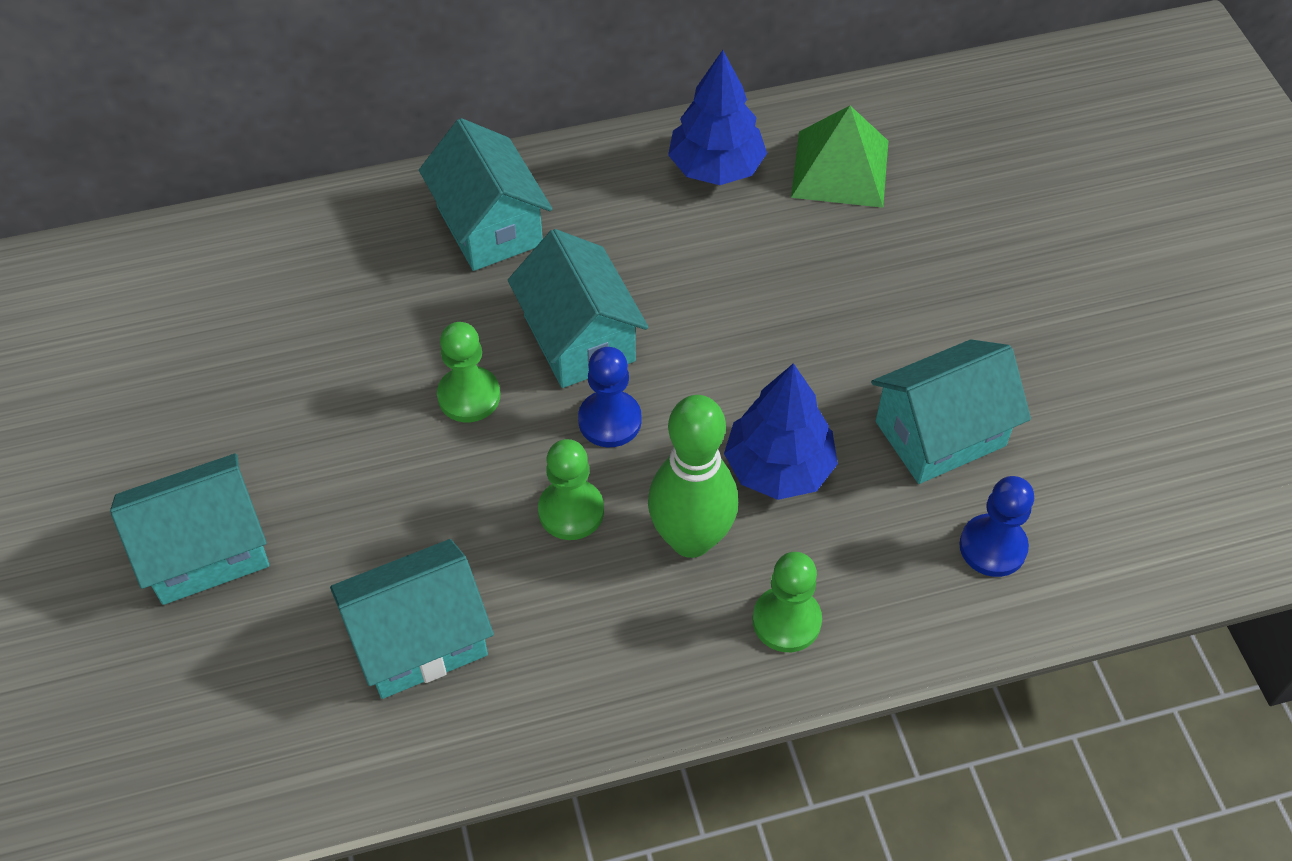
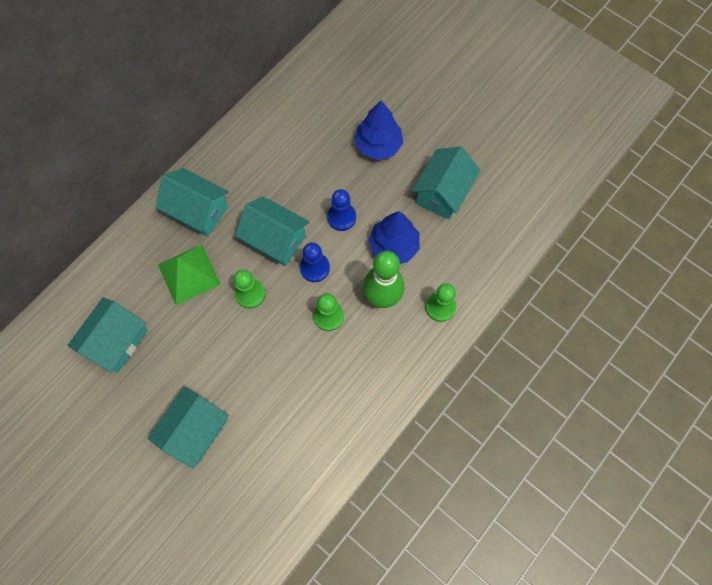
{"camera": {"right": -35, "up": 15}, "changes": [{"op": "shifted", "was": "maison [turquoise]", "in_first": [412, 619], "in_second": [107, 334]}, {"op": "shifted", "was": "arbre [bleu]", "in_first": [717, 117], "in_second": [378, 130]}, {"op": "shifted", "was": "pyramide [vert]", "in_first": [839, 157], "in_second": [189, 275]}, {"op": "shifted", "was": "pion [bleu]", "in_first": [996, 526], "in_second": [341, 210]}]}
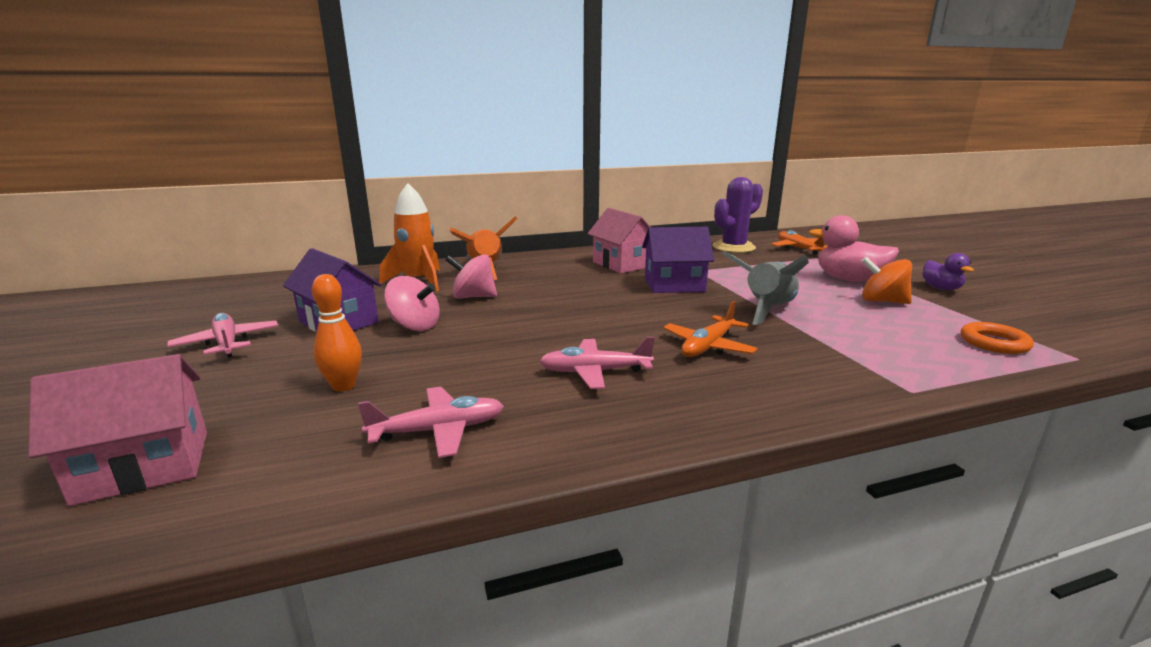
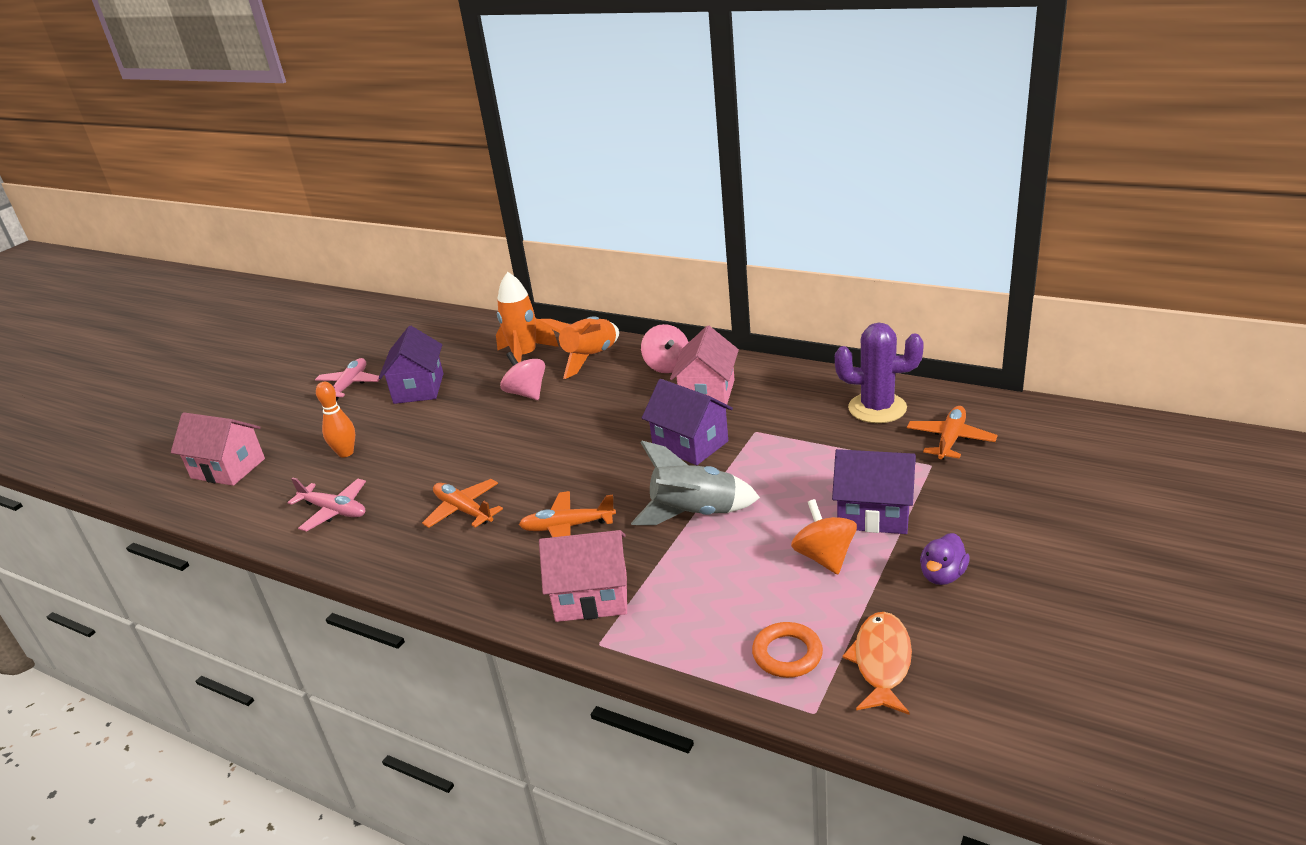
{"camera": {"right": 50, "up": 10}, "changes": [{"op": "shifted", "was": "toupie [rose]", "in_first": [412, 303], "in_second": [665, 348]}, {"op": "repainted", "was": "avion [rose]", "now": "avion [orange]", "in_first": [597, 363], "in_second": [462, 503]}, {"op": "swapped", "was": "canard [rose]", "now": "maison [violet]", "in_first": [854, 248], "in_second": [874, 491]}, {"op": "new", "now": "maison [rose]", "in_second": [583, 576]}, {"op": "new", "now": "poisson [orange]", "in_second": [877, 663]}]}
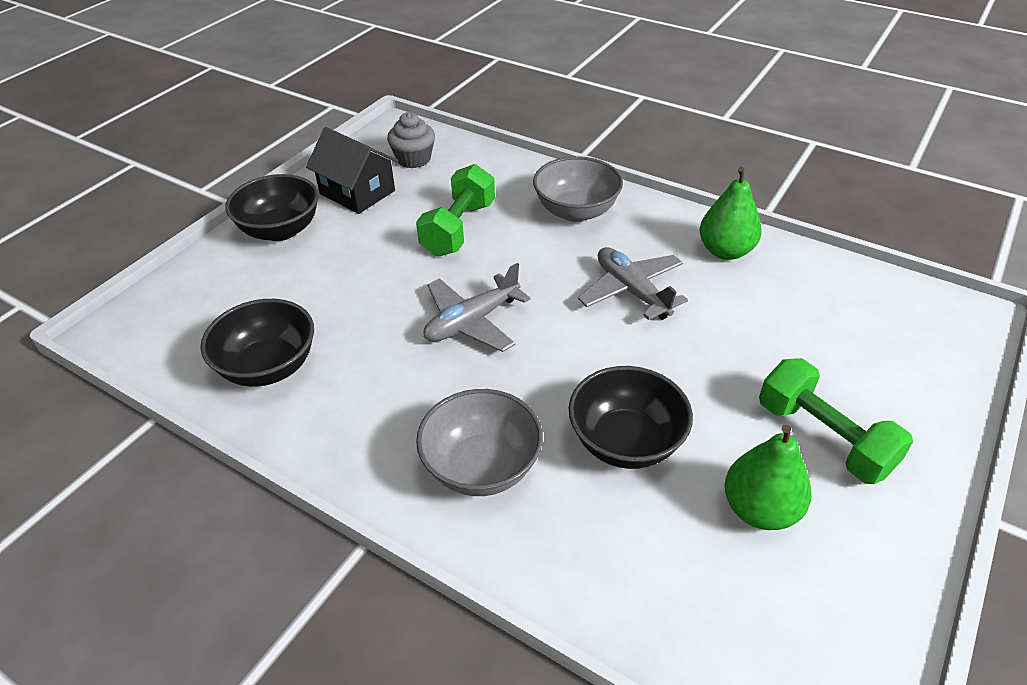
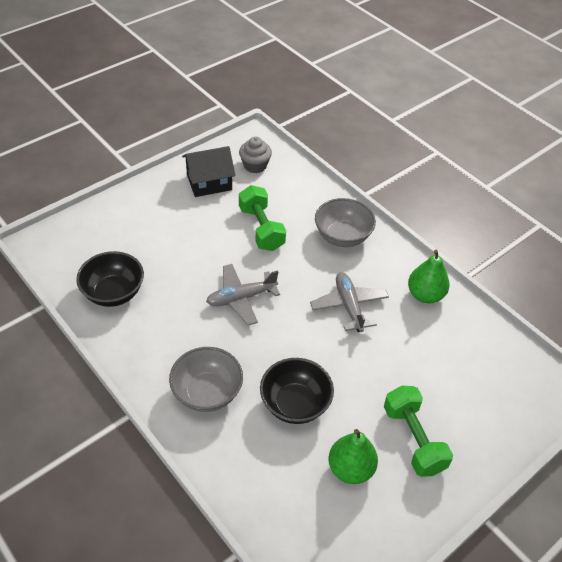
{"camera": {"right": 15, "up": 5}, "changes": [{"op": "gone", "was": "bol [noir]", "in_first": [272, 207]}, {"op": "rotated", "was": "maison [noir]", "in_first": [352, 170], "in_second": [209, 171], "clockwise": -75}, {"op": "rotated", "was": "haltère [vert]", "in_first": [455, 210], "in_second": [262, 218], "clockwise": -60}]}
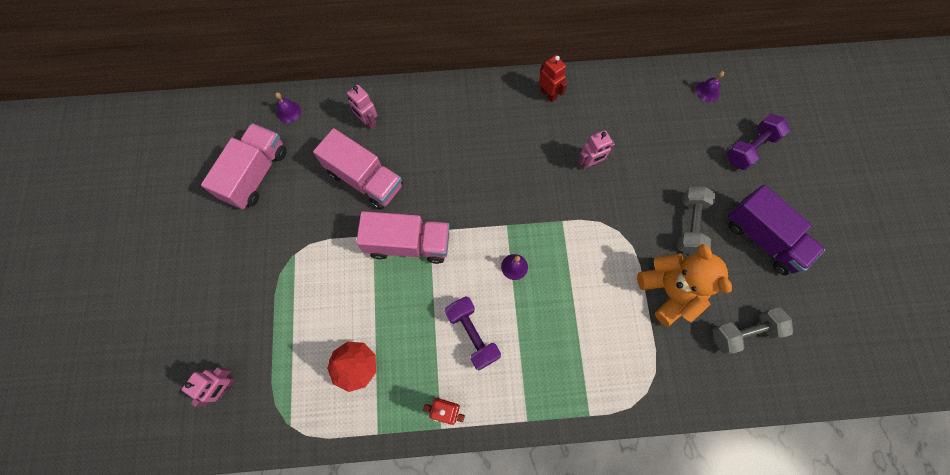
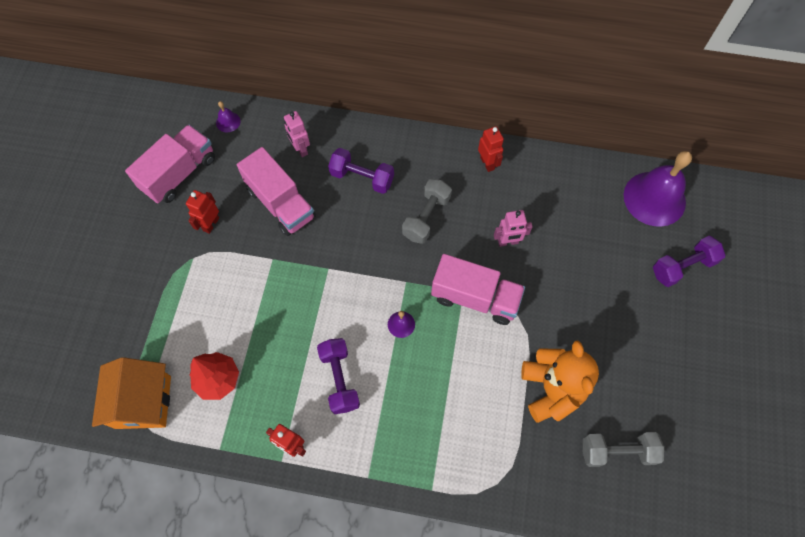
{"camera": {"right": 15, "up": -5}, "changes": [{"op": "gone", "was": "robot [rose]", "in_first": [208, 387]}, {"op": "shifted", "was": "camion [rose]", "in_first": [403, 237], "in_second": [478, 289]}, {"op": "shifted", "was": "haltère [gris]", "in_first": [696, 220], "in_second": [427, 211]}, {"op": "scaled", "was": "cloche [violet]", "in_first": [710, 86], "in_second": [658, 189], "ratio": 2.42}, {"op": "gone", "was": "camion [violet]", "in_first": [776, 230]}, {"op": "new", "now": "maison [orange]", "in_second": [131, 393]}, {"op": "new", "now": "robot [rouge]", "in_second": [202, 212]}, {"op": "new", "now": "haltère [violet]", "in_second": [361, 171]}]}
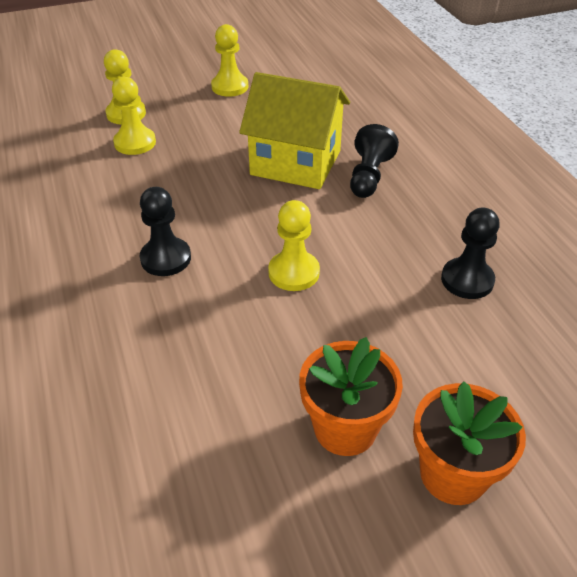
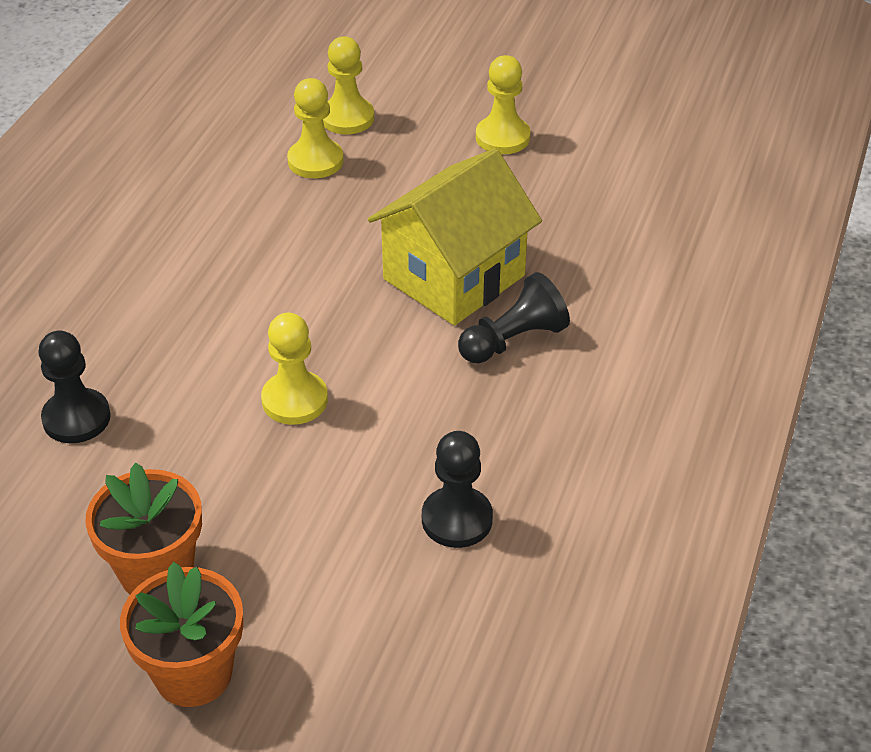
{"camera": {"right": 40, "up": 0}, "changes": [{"op": "shifted", "was": "pion [noir]", "in_first": [165, 231], "in_second": [74, 387]}, {"op": "rotated", "was": "maison [jaune]", "in_first": [294, 130], "in_second": [455, 237], "clockwise": 75}]}
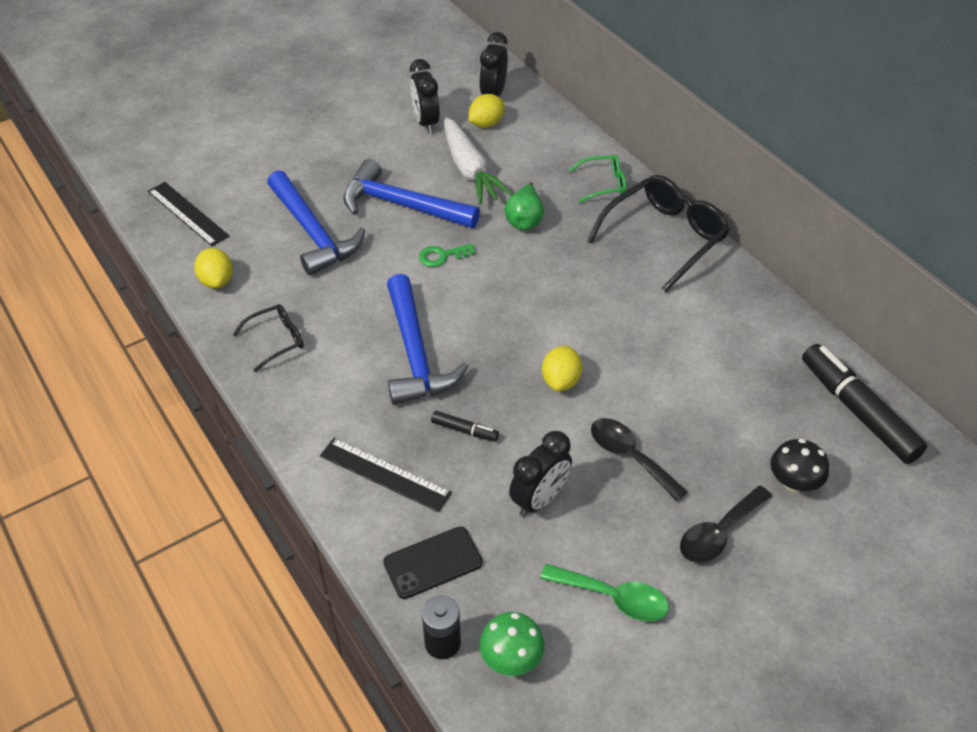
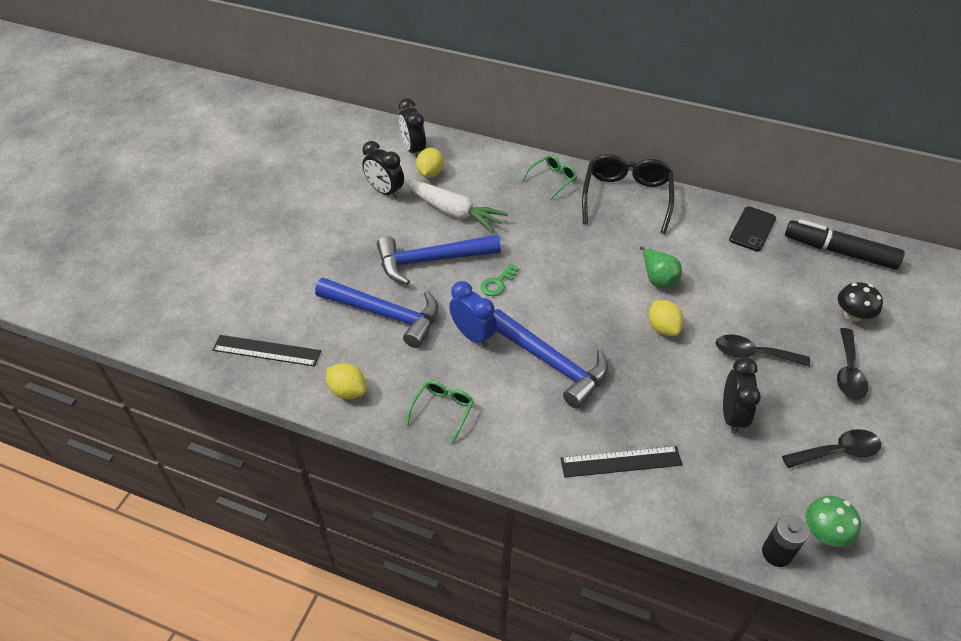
{"camera": {"right": -35, "up": 0}, "changes": [{"op": "repainted", "was": "lunettes [noir]", "now": "lunettes [vert]", "in_first": [268, 338], "in_second": [440, 412]}, {"op": "shifted", "was": "téléphone [noir]", "in_first": [433, 562], "in_second": [752, 229]}, {"op": "gone", "was": "feutre [noir]", "in_first": [465, 426]}, {"op": "shifted", "was": "poire [vert]", "in_first": [524, 206], "in_second": [661, 267]}, {"op": "repainted", "was": "cuillère [vert]", "now": "cuillère [noir]", "in_first": [604, 592], "in_second": [831, 448]}, {"op": "new", "now": "réveil [bleu]", "in_second": [473, 314]}]}
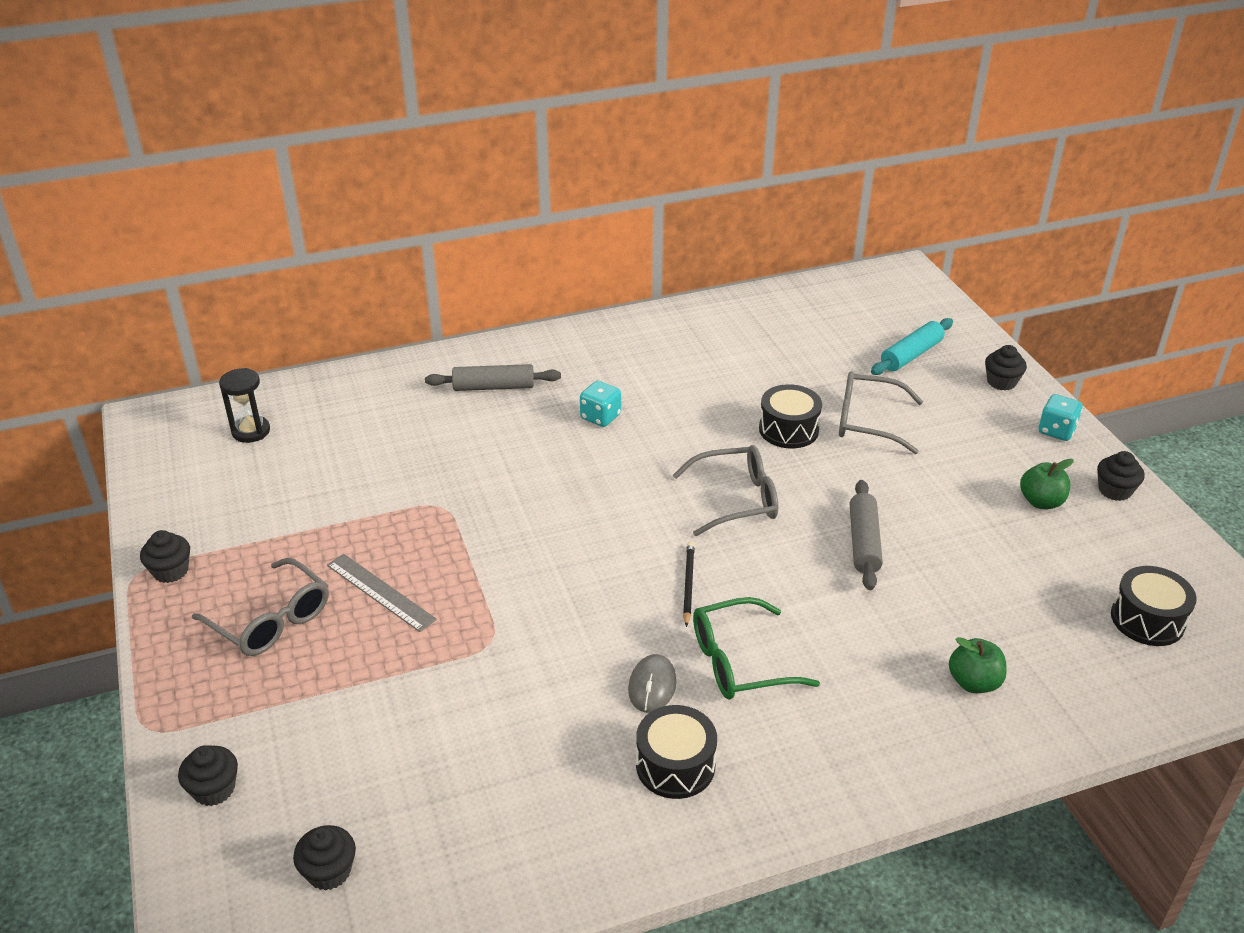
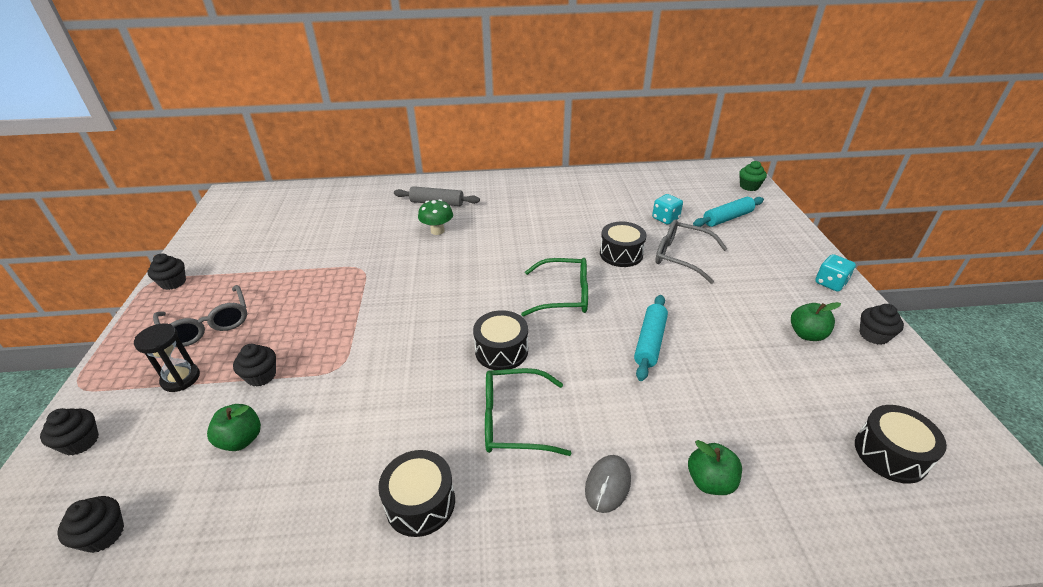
{"camera": {"right": 15, "up": 0}, "changes": [{"op": "shifted", "was": "sablier [noir]", "in_first": [244, 405], "in_second": [167, 357]}, {"op": "gone", "was": "règle [gris]", "in_first": [382, 593]}, {"op": "shifted", "was": "dé [turquoise]", "in_first": [600, 404], "in_second": [667, 209]}, {"op": "shifted", "was": "souris [gris]", "in_first": [652, 683], "in_second": [608, 484]}, {"op": "repainted", "was": "lunettes [gris]", "now": "lunettes [vert]", "in_first": [725, 490], "in_second": [554, 287]}, {"op": "swapped", "was": "crayon [noir]", "now": "tambour [noir]", "in_first": [689, 584], "in_second": [500, 340]}, {"op": "repainted", "was": "rouleau à pâtisserie [gris]", "now": "rouleau à pâtisserie [turquoise]", "in_first": [866, 535], "in_second": [651, 338]}, {"op": "shifted", "was": "muffin [noir]", "in_first": [1006, 367], "in_second": [254, 365]}, {"op": "new", "now": "pomme [vert]", "in_second": [234, 427]}, {"op": "new", "now": "champignon [vert]", "in_second": [435, 217]}, {"op": "new", "now": "muffin [vert]", "in_second": [753, 176]}]}
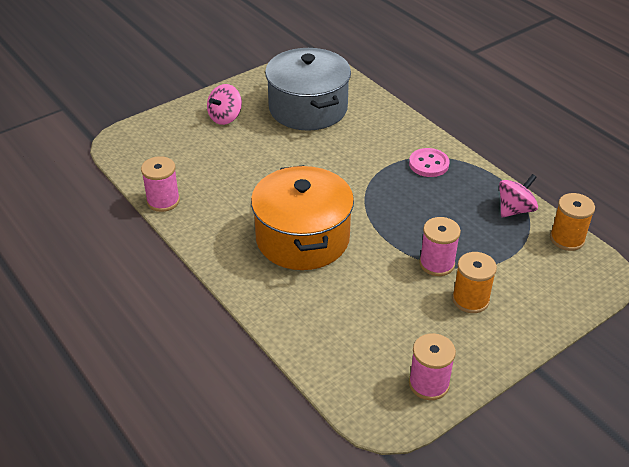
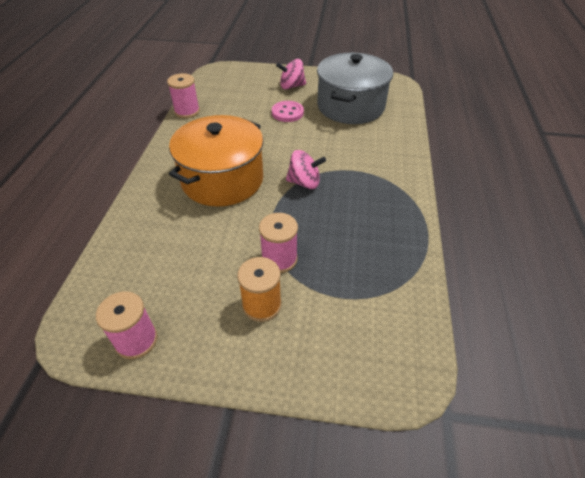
{"camera": {"right": 45, "up": 5}, "changes": [{"op": "shifted", "was": "bouton [rose]", "in_first": [429, 162], "in_second": [288, 111]}, {"op": "shifted", "was": "toupie [rose]", "in_first": [518, 195], "in_second": [306, 169]}, {"op": "gone", "was": "bobine [orange]", "in_first": [572, 222]}]}
